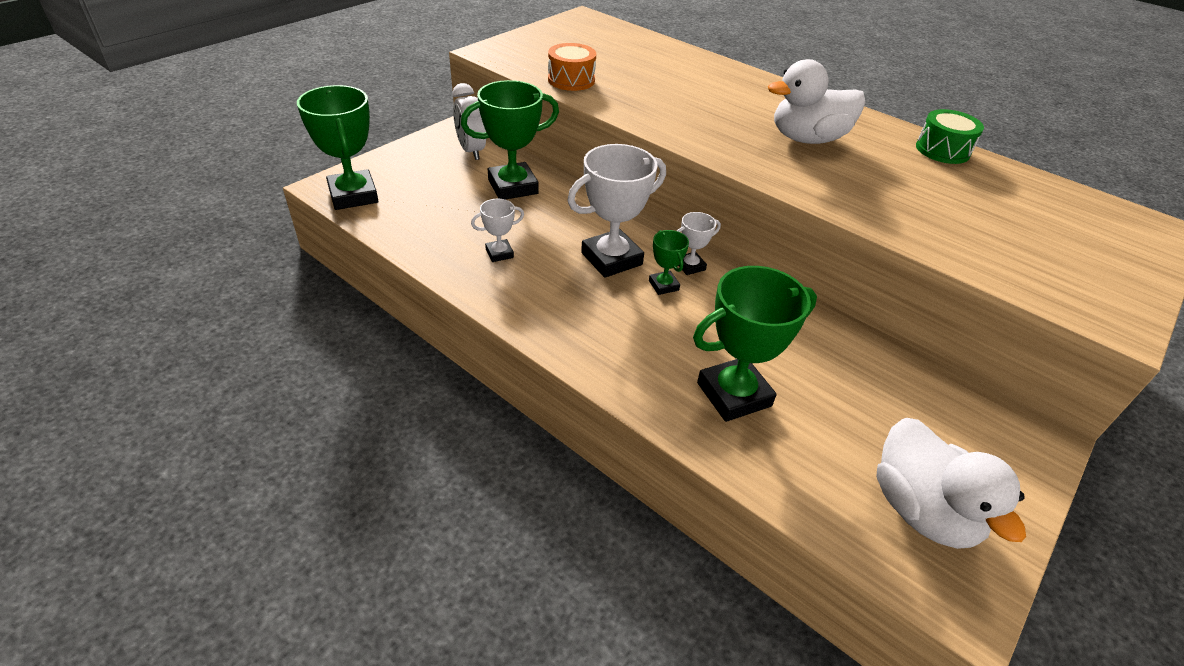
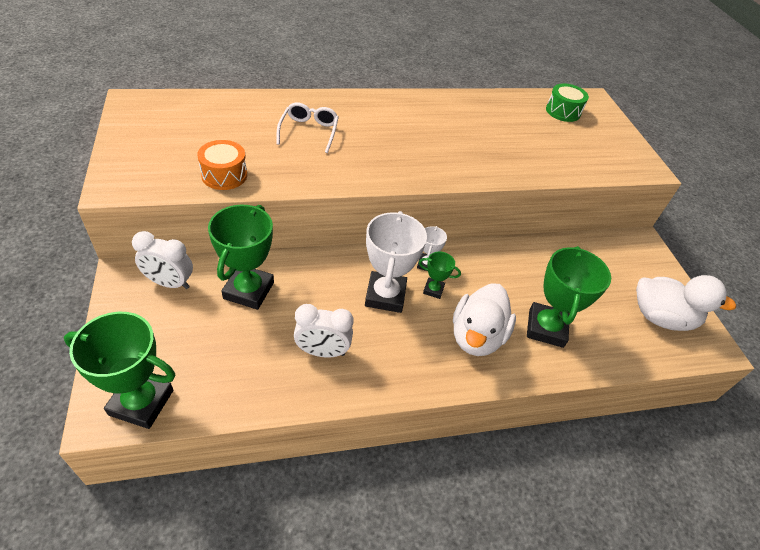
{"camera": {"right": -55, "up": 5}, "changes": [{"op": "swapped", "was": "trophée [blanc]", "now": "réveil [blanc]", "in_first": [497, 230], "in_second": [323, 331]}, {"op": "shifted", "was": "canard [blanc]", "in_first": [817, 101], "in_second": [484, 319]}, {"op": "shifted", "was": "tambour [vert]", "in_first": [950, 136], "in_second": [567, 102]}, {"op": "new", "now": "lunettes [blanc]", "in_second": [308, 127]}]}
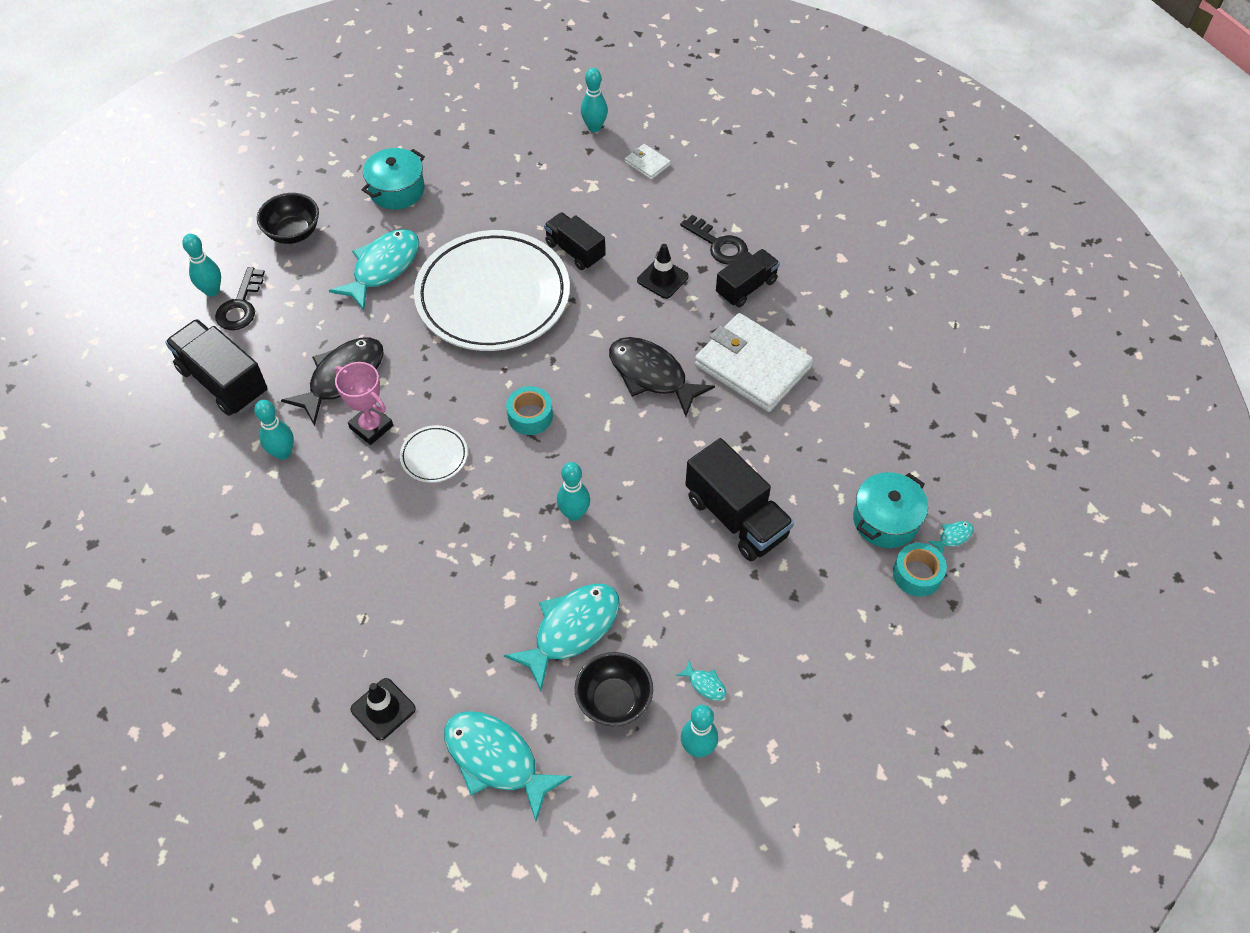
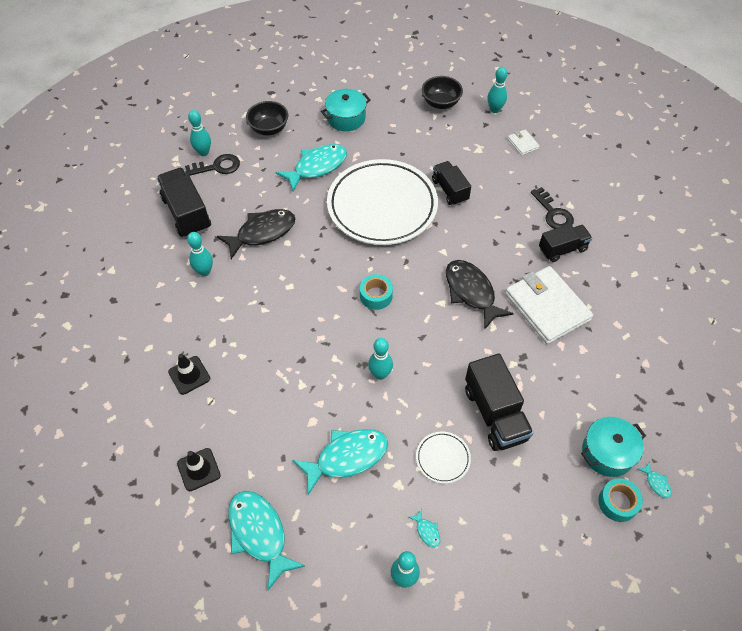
{"camera": {"right": 20, "up": 0}, "changes": [{"op": "rotated", "was": "clé [noir]", "in_first": [240, 298], "in_second": [212, 165], "clockwise": -135}, {"op": "gone", "was": "trophée [rose]", "in_first": [363, 403]}, {"op": "shifted", "was": "assiette [blanc]", "in_first": [434, 454], "in_second": [443, 458]}, {"op": "shifted", "was": "bol [noir]", "in_first": [614, 689], "in_second": [442, 92]}, {"op": "shifted", "was": "cône de chantier [noir]", "in_first": [663, 271], "in_second": [189, 374]}, {"op": "rotated", "was": "poisson [turquoise]", "in_first": [950, 537], "in_second": [655, 480], "clockwise": 75}]}
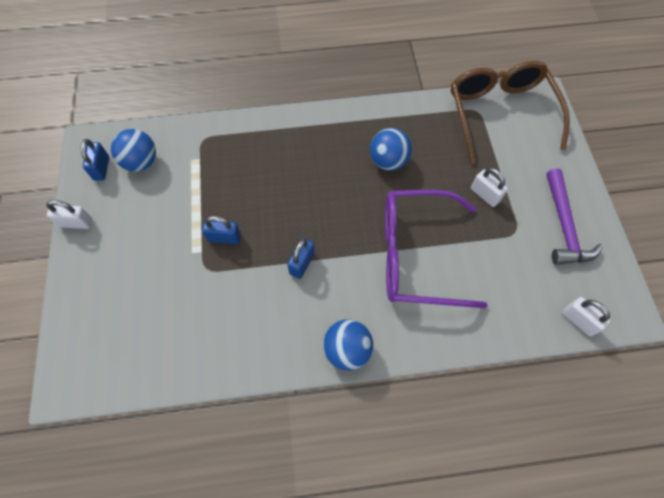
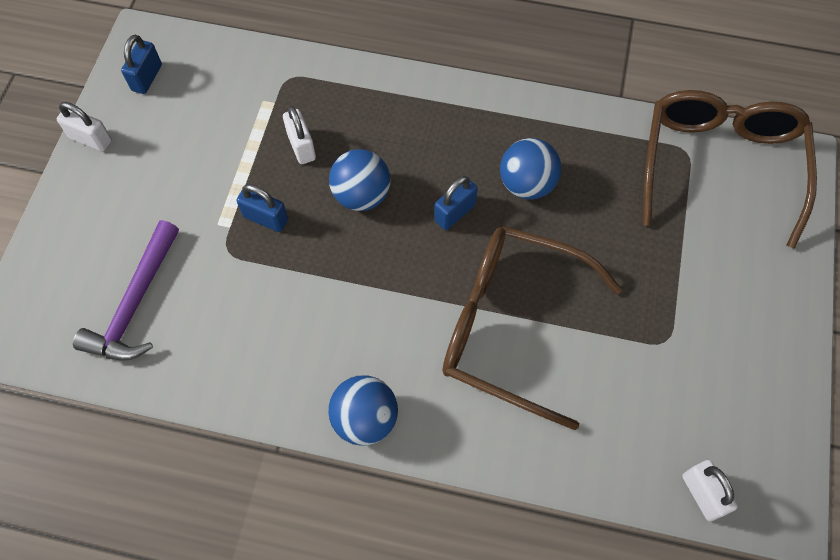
{"camera": {"right": 20, "up": 0}, "changes": [{"op": "shifted", "was": "balle [bleu]", "in_first": [133, 150], "in_second": [360, 180]}, {"op": "shifted", "was": "cadenas [bleu]", "in_first": [301, 258], "in_second": [456, 203]}, {"op": "repainted", "was": "lunettes [violet]", "now": "lunettes [marron]", "in_first": [436, 249], "in_second": [532, 328]}, {"op": "shifted", "was": "cadenas [blanc]", "in_first": [489, 187], "in_second": [299, 135]}, {"op": "shifted", "was": "marteau [violet]", "in_first": [574, 217], "in_second": [126, 290]}]}
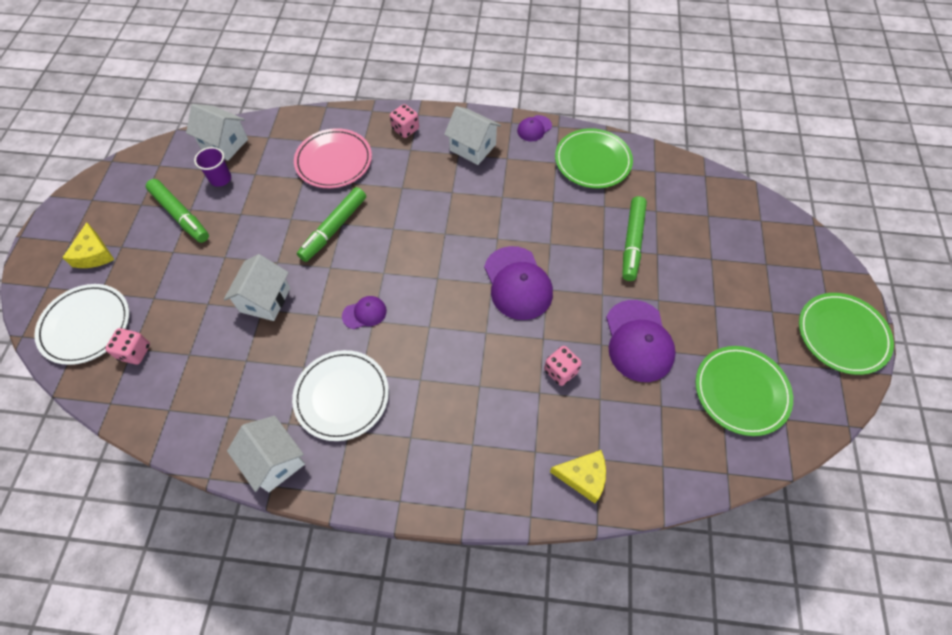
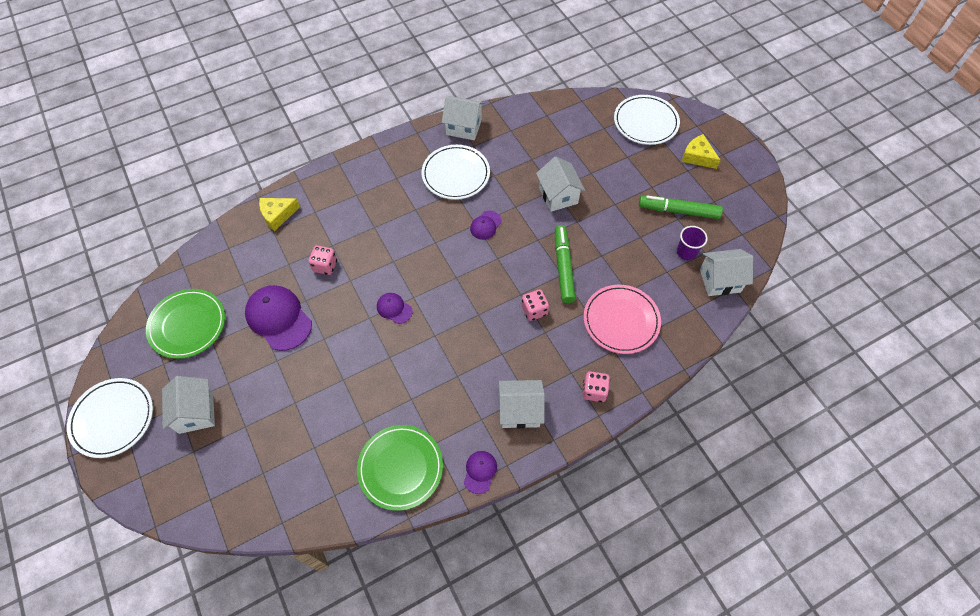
{"camera": {"right": 145, "up": 0}, "changes": [{"op": "shifted", "was": "dé [rose]", "in_first": [127, 346], "in_second": [535, 305]}, {"op": "scaled", "was": "casquette [violet]", "in_first": [518, 283], "in_second": [395, 308], "ratio": 0.51}, {"op": "gone", "was": "feutre [vert]", "in_first": [634, 238]}, {"op": "repainted", "was": "assiette [vert]", "now": "assiette [blanc]", "in_first": [846, 334], "in_second": [110, 418]}, {"op": "new", "now": "maison [blanc]", "in_second": [188, 405]}]}
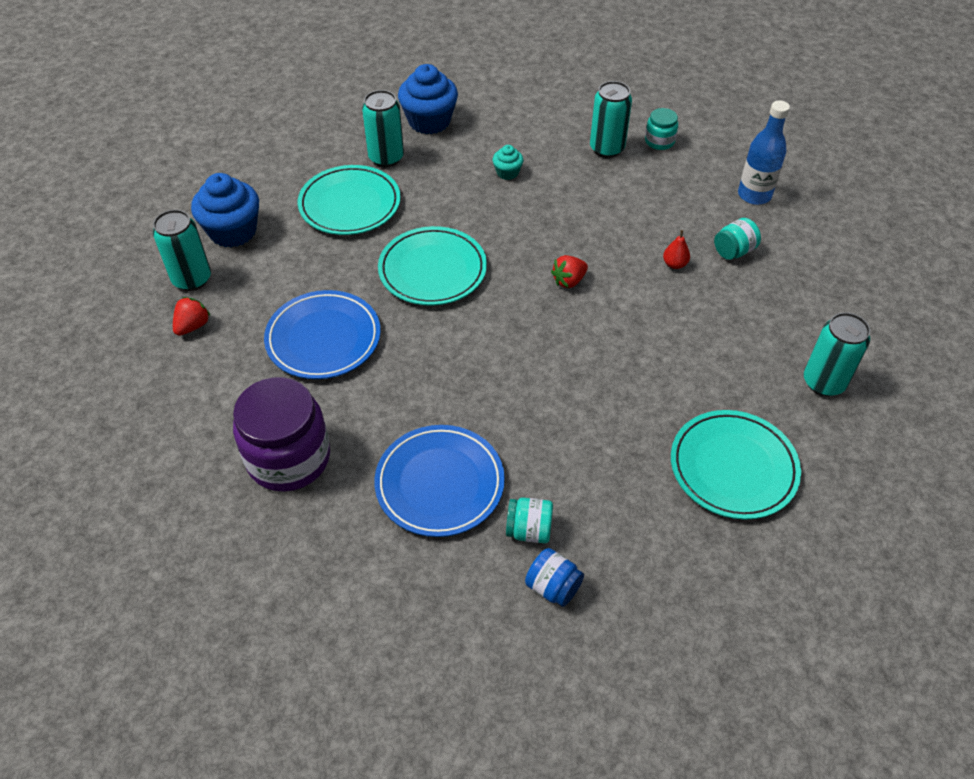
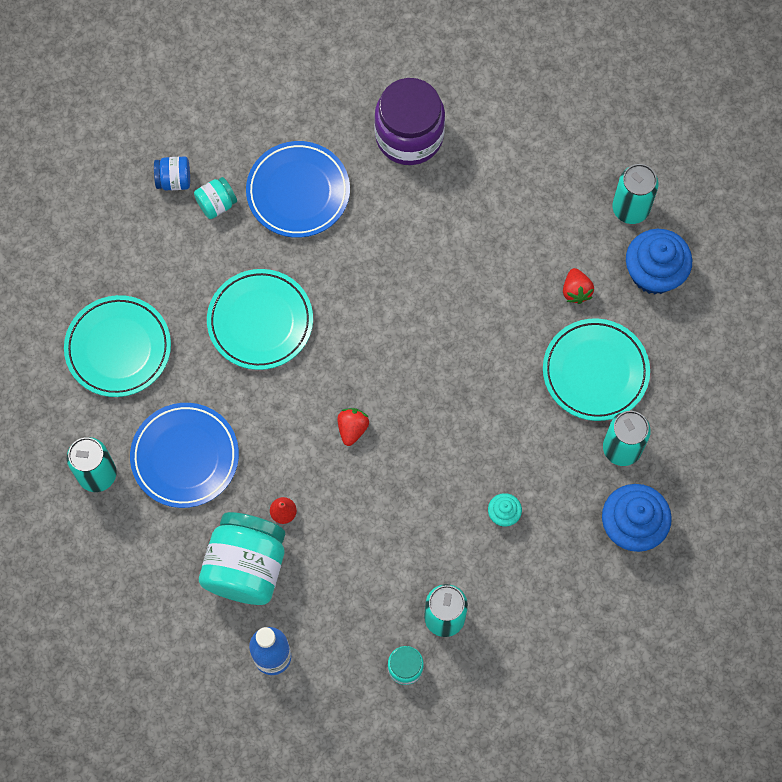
{"camera": {"right": 140, "up": 20}, "changes": [{"op": "shifted", "was": "fraise [rouge]", "in_first": [191, 316], "in_second": [578, 286]}, {"op": "shifted", "was": "assiette [bleu]", "in_first": [322, 334], "in_second": [184, 455]}, {"op": "shifted", "was": "assiette [turquoise]", "in_first": [432, 265], "in_second": [260, 319]}, {"op": "scaled", "was": "bocal [turquoise]", "in_first": [737, 239], "in_second": [242, 558], "ratio": 2.12}]}
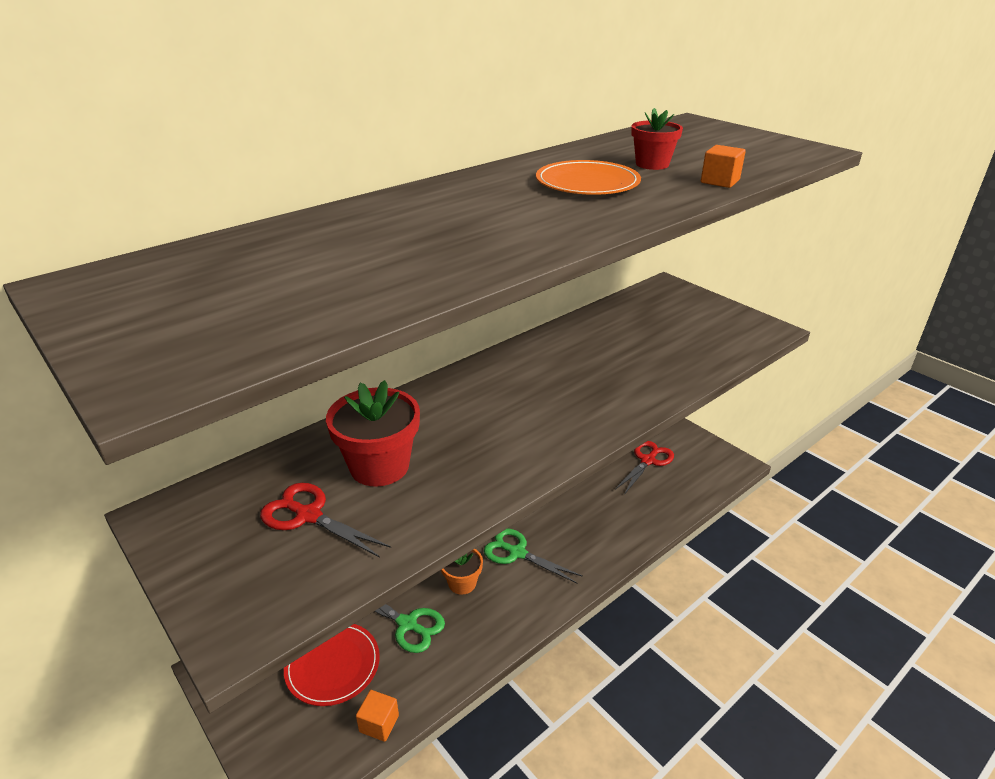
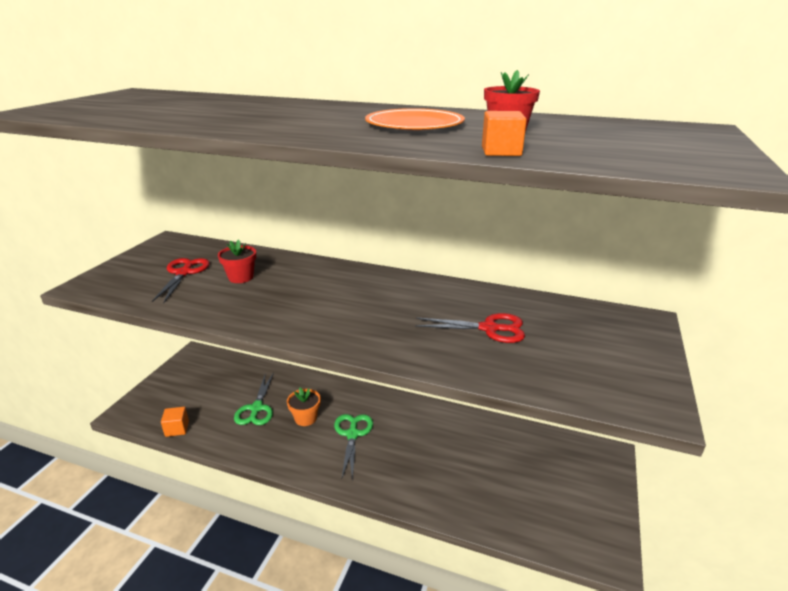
{"camera": {"right": 60, "up": -5}, "changes": [{"op": "gone", "was": "assiette [rouge]", "in_first": [332, 665]}, {"op": "scaled", "was": "pot de fleurs [rouge]", "in_first": [373, 433], "in_second": [237, 261], "ratio": 0.6}, {"op": "shifted", "was": "ciseaux [rouge]", "in_first": [644, 468], "in_second": [470, 328]}]}
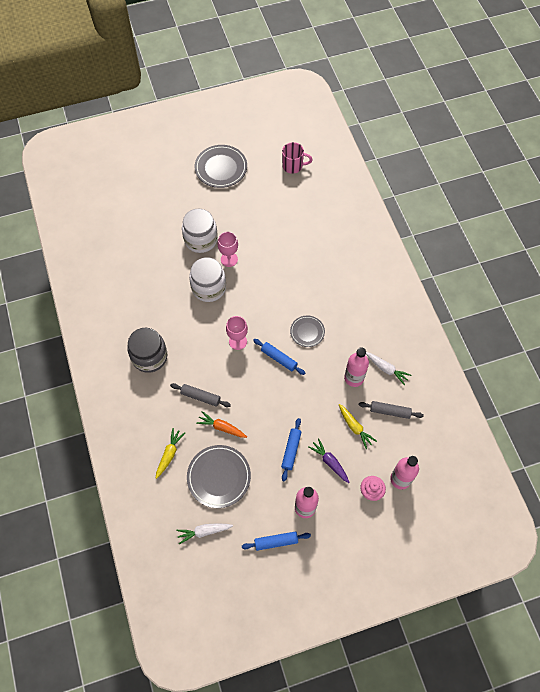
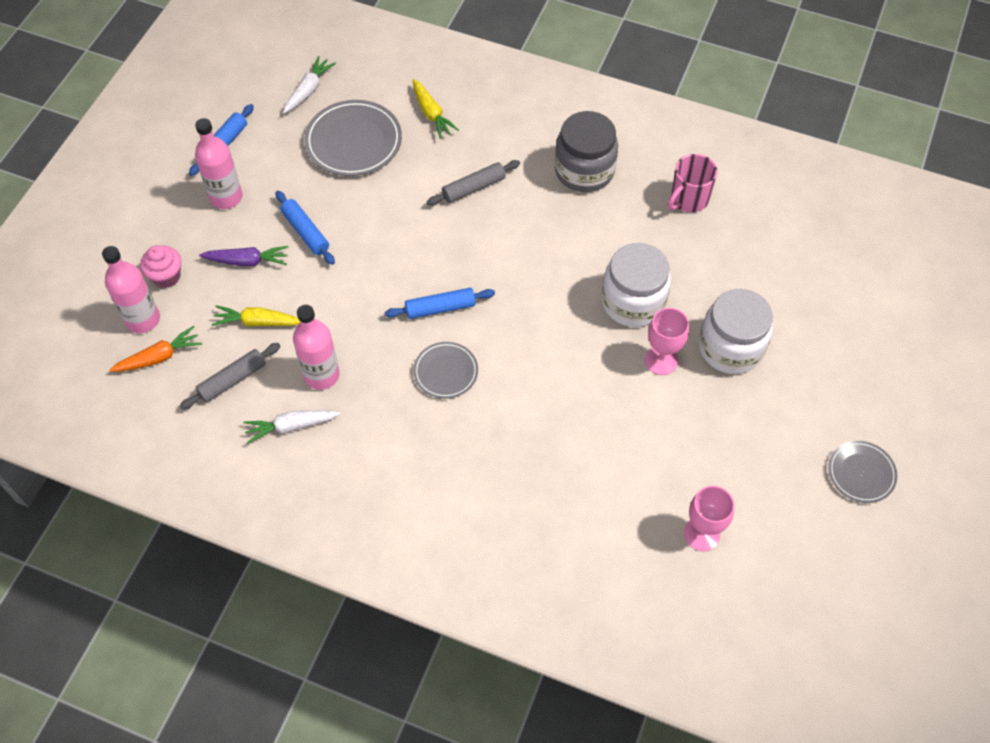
{"camera": {"right": 130, "up": -5}, "changes": [{"op": "scaled", "was": "assiette [gris]", "in_first": [221, 166], "in_second": [862, 472], "ratio": 0.59}, {"op": "shifted", "was": "carotte [orange]", "in_first": [221, 424], "in_second": [156, 349]}, {"op": "shifted", "was": "verre à pied [rose]", "in_first": [237, 333], "in_second": [709, 518]}, {"op": "shifted", "was": "tasse [rose]", "in_first": [297, 158], "in_second": [693, 183]}]}
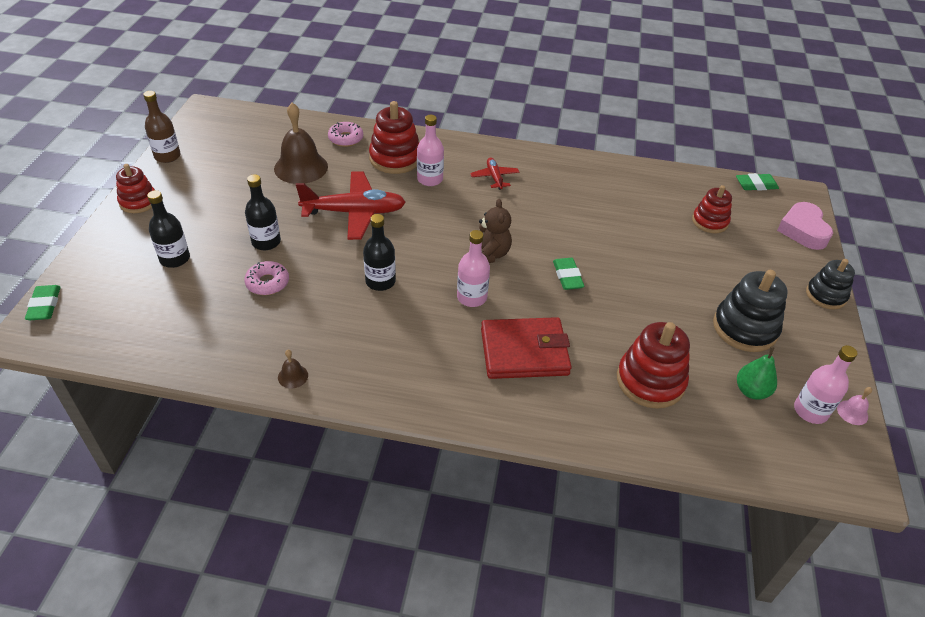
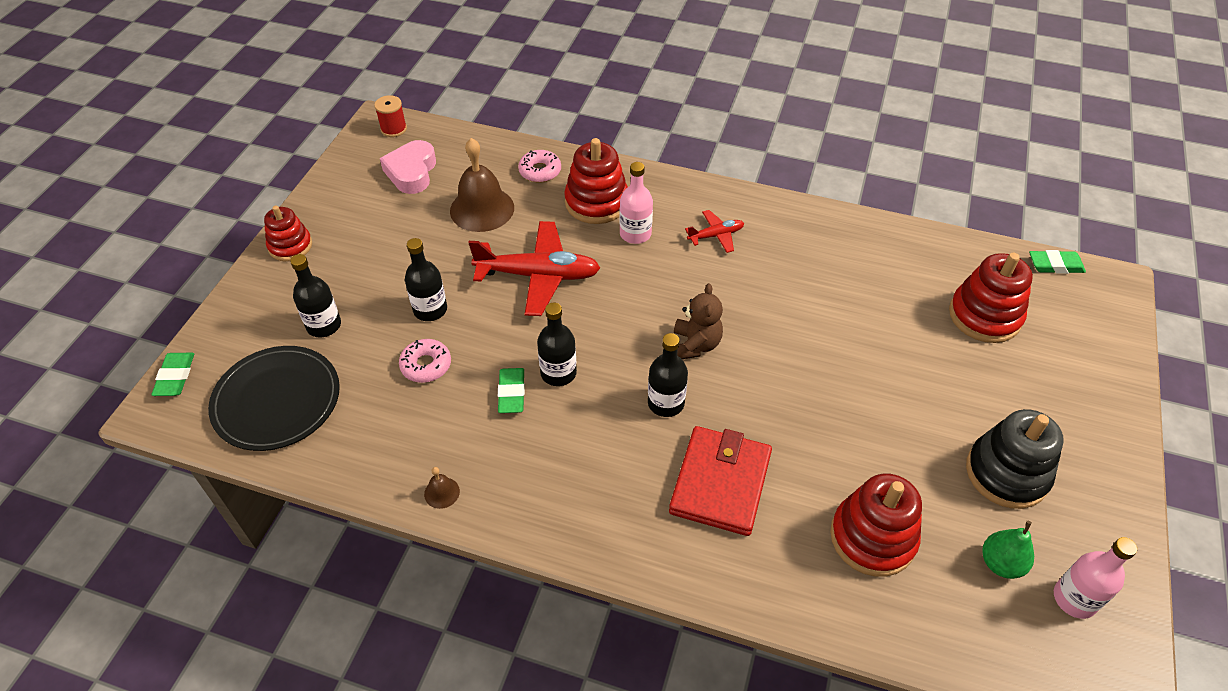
{"camera": {"right": 10, "up": 5}, "changes": [{"op": "gone", "was": "bouteille [marron]", "in_first": [162, 127]}, {"op": "repainted", "was": "bouteille [rose]", "now": "bouteille [noir]", "in_first": [473, 268], "in_second": [668, 375]}, {"op": "rotated", "was": "avion [rouge]", "in_first": [494, 174], "in_second": [714, 231], "clockwise": 75}, {"op": "rotated", "was": "portefeuille [rouge]", "in_first": [526, 348], "in_second": [720, 481], "clockwise": -75}, {"op": "shifted", "was": "gomme [vert]", "in_first": [569, 274], "in_second": [511, 390]}, {"op": "scaled", "was": "jouet à empiler [rouge]", "in_first": [712, 209], "in_second": [991, 298], "ratio": 1.54}, {"op": "shifted", "was": "cœur [rose]", "in_first": [805, 226], "in_second": [408, 167]}, {"op": "gone", "was": "jouet à empiler [noir]", "in_first": [830, 284]}, {"op": "gone", "was": "cloche [rose]", "in_first": [854, 406]}, {"op": "new", "now": "assiette [noir]", "in_second": [274, 398]}, {"op": "new", "now": "bobine [rouge]", "in_second": [390, 116]}]}
